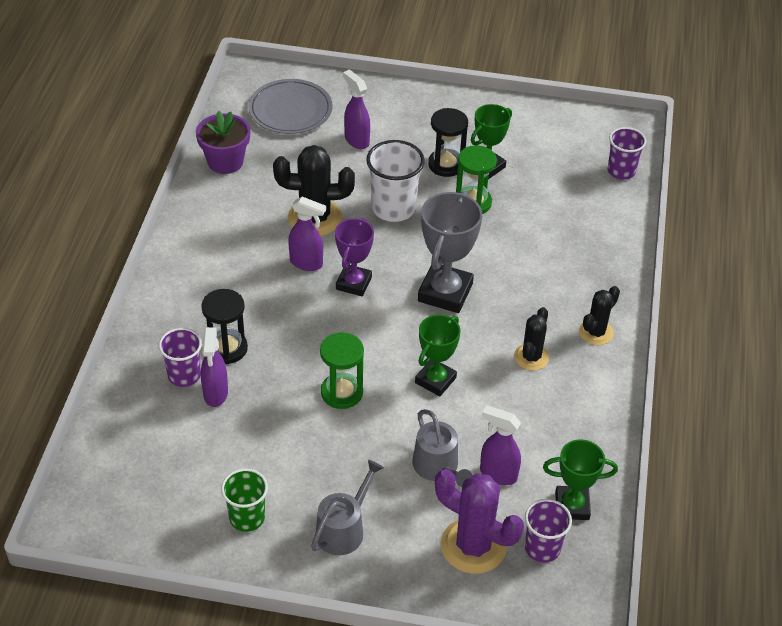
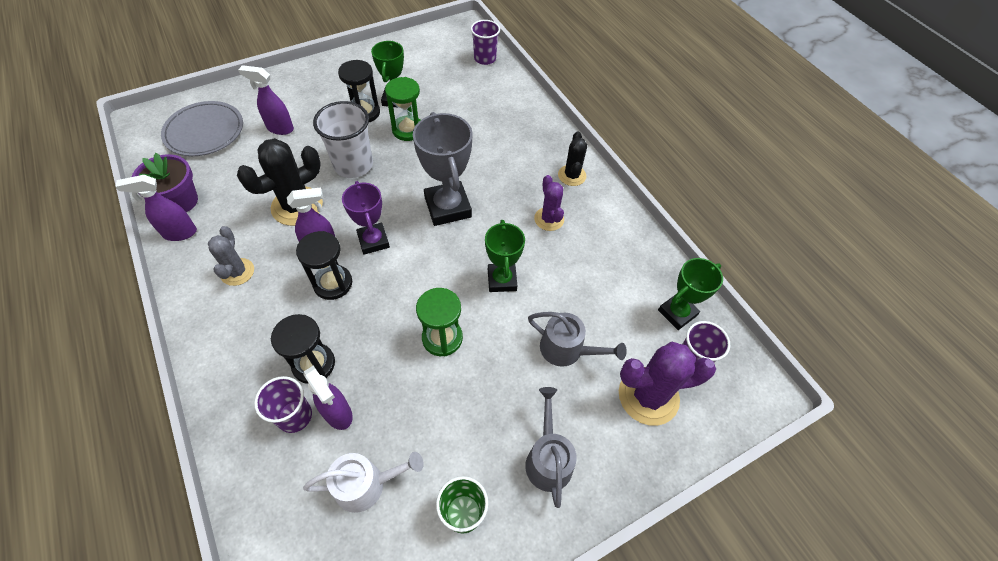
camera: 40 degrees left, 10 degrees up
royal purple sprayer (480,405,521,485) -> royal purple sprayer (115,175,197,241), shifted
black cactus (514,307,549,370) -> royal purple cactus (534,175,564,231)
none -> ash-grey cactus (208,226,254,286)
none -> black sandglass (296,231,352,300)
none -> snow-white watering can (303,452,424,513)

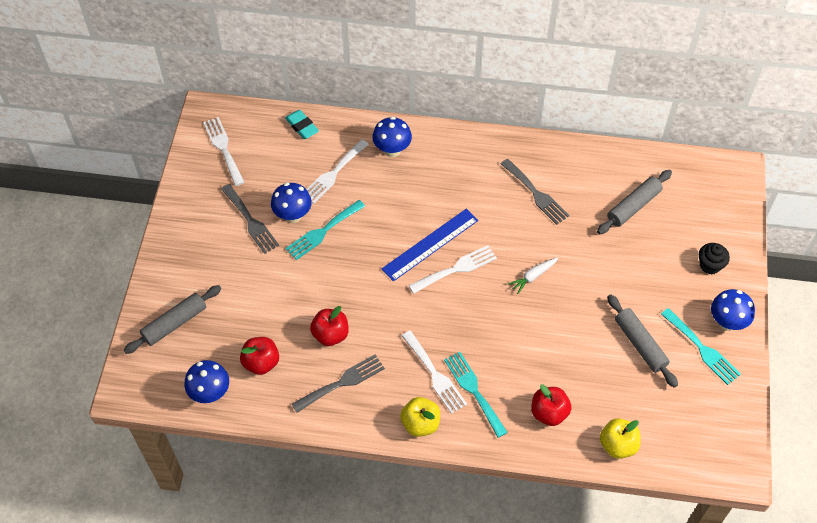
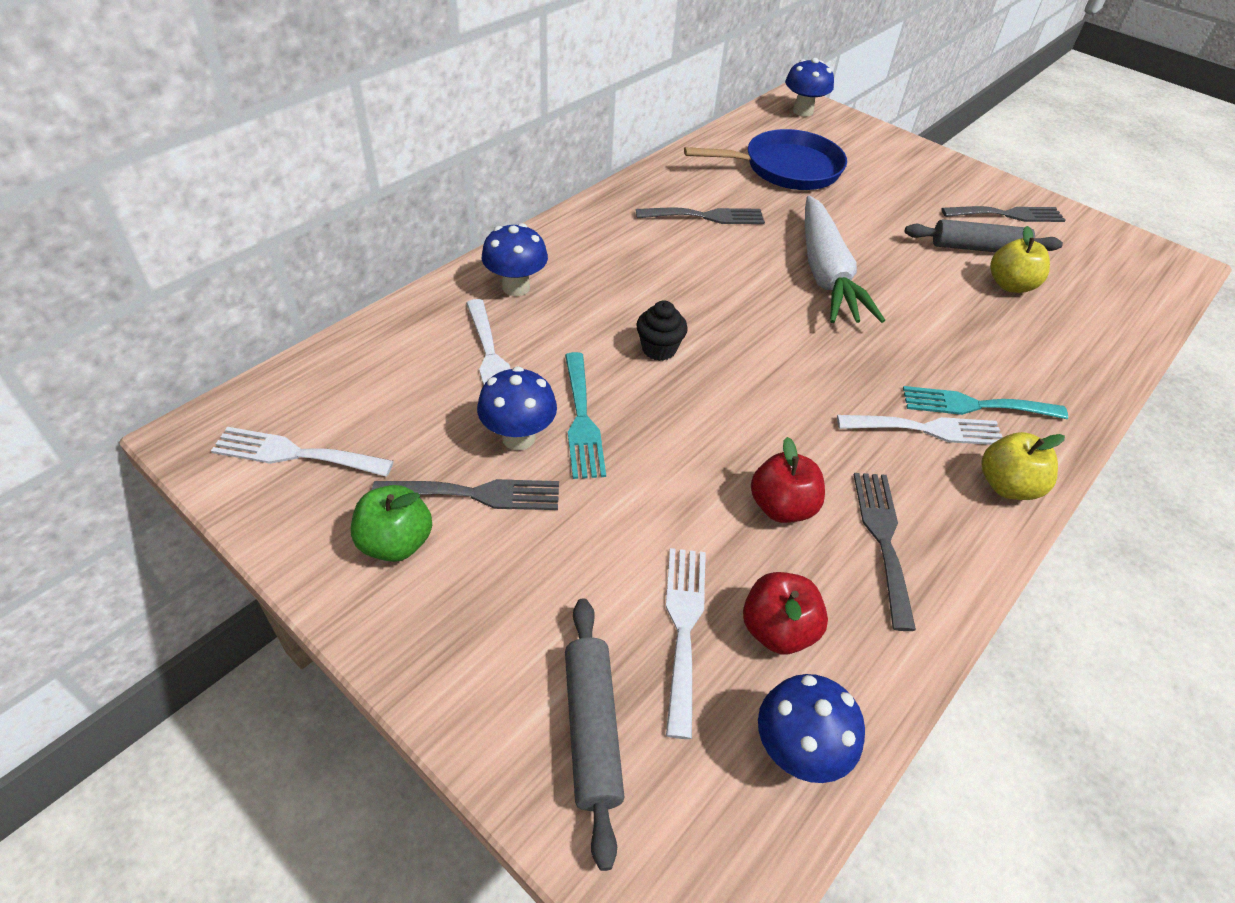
camera: 60 degrees left, 10 degrees down
turquoise pencil eraser (285,110,319,139) -> none
royal blue ruler (382,209,478,282) -> none
snow-white table fork (409,245,497,294) -> snow-white table fork (666,548,706,739), shifted
snow-white carrot (508,257,558,294) -> snow-white carrot (805,196,885,323), x2.37
crimson toy apple (531,385,571,426) -> none
ash-grey pastry roller (597,170,672,234) -> royal blue frying pan (684,129,847,190)
golden toy apple (600,418,641,459) -> golden toy apple (990,226,1050,293), shifted
turquoise table fork (661,308,741,385) -> ash-grey table fork (942,206,1065,222)
black fairy cake (699,243,730,274) -> black fairy cake (636,300,688,361), shifted
royal blue toadstool (711,289,755,331) -> royal blue toadstool (785,58,834,116), shifted
none -> emerald toy apple (351,485,432,562)

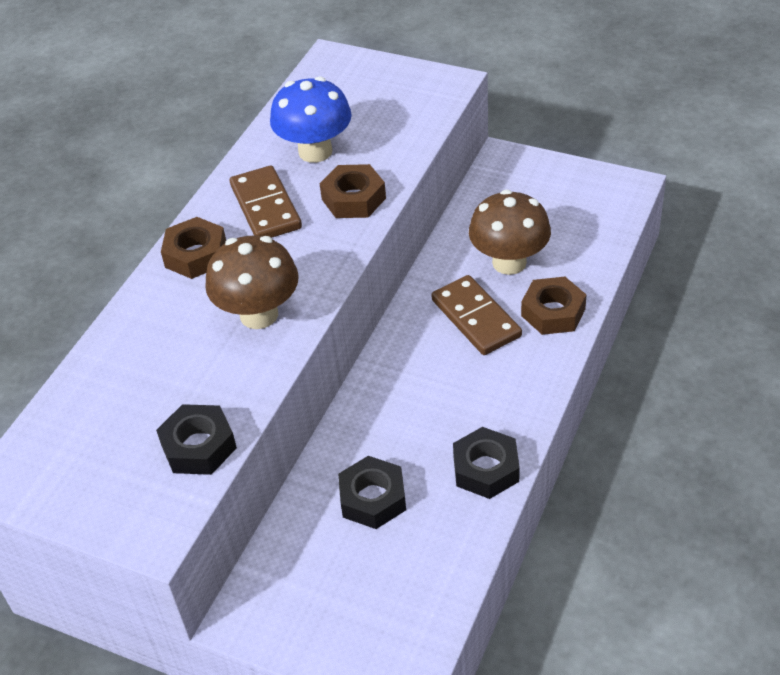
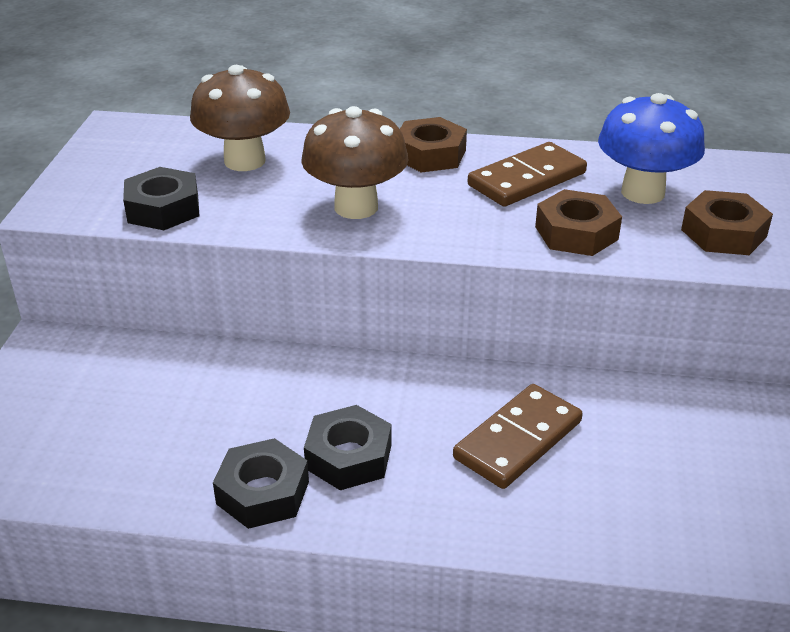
camera: 70 degrees right, 10 degrees down
black hex nut (338,456,406,529) -> black hex nut (304,405,391,490), shifted
russet toadstool (469,190,551,275) -> russet toadstool (190,65,290,171), shifted
russet hex nut (521,277,586,335) -> russet hex nut (681,190,773,255), shifted

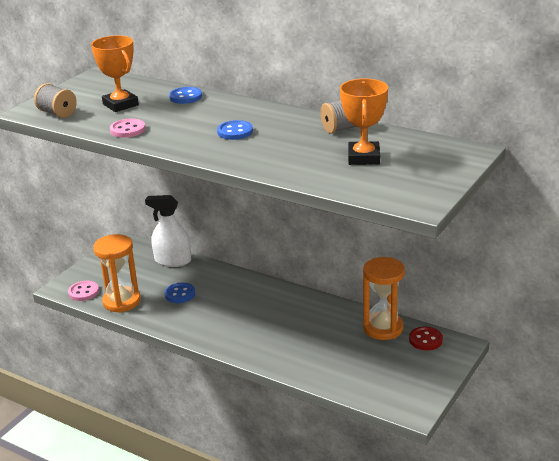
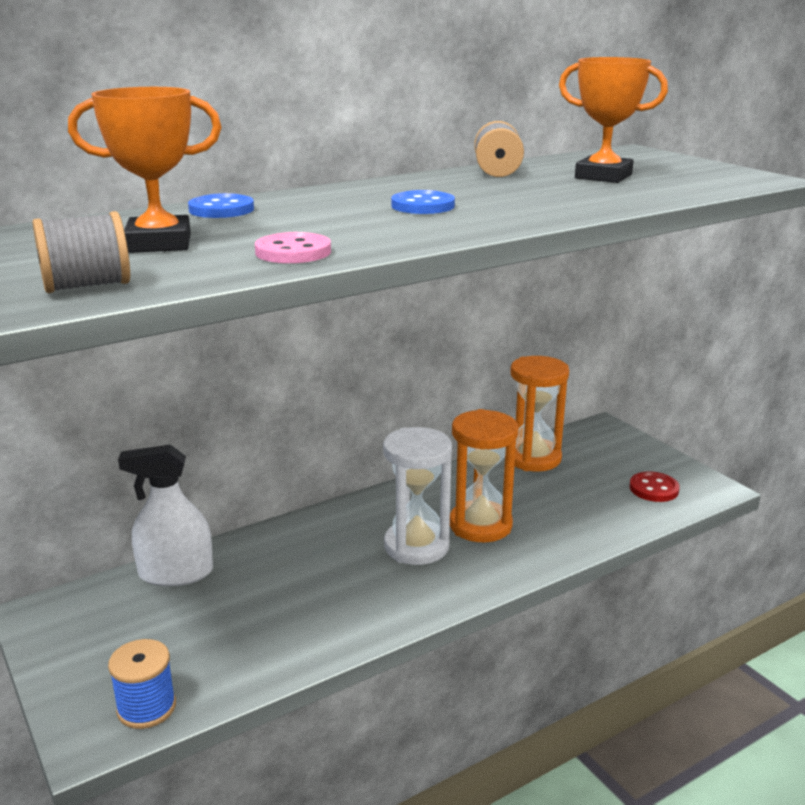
camera: 65 degrees left, 5 degrees down
rosy button (68,281,99,301) -> royal blue spool (108,639,176,729)
orange sandglass (93,234,140,313) -> orange sandglass (450,409,518,542), shifted
snow-white sprayer (145,195,191,267) -> snow-white sprayer (118,445,213,586), 45 degrees clockwise
royal blue button (165,283,195,303) -> none
crimson button (409,327,443,350) -> crimson button (630,471,680,502), shifted
none -> snow-white sandglass (383,427,452,565)

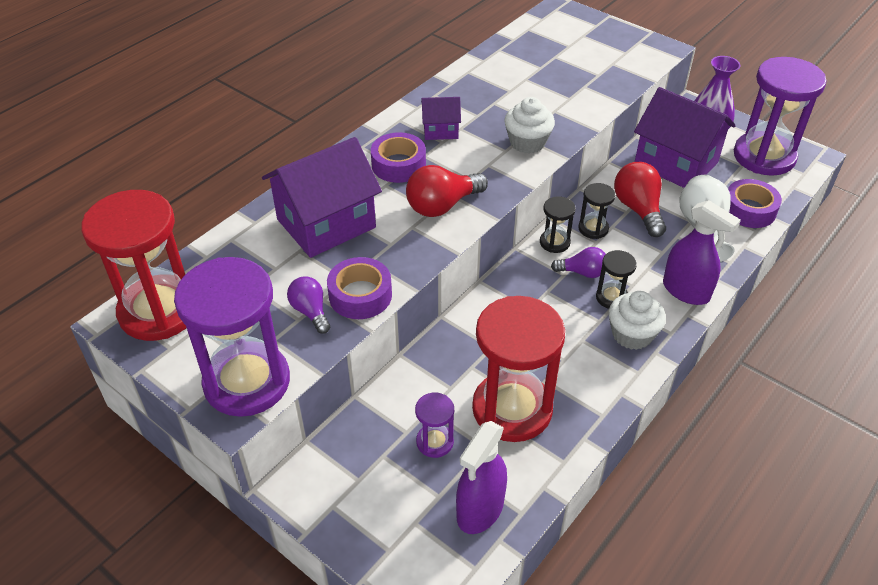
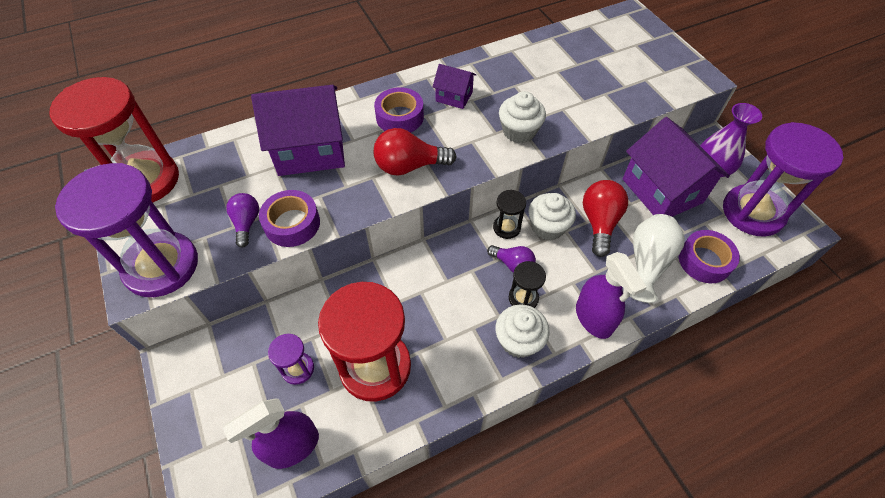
camera: 25 degrees right, 10 degrees up
black sandglass (578,183,615,239) -> snow-white fairy cake (528,193,576,240)

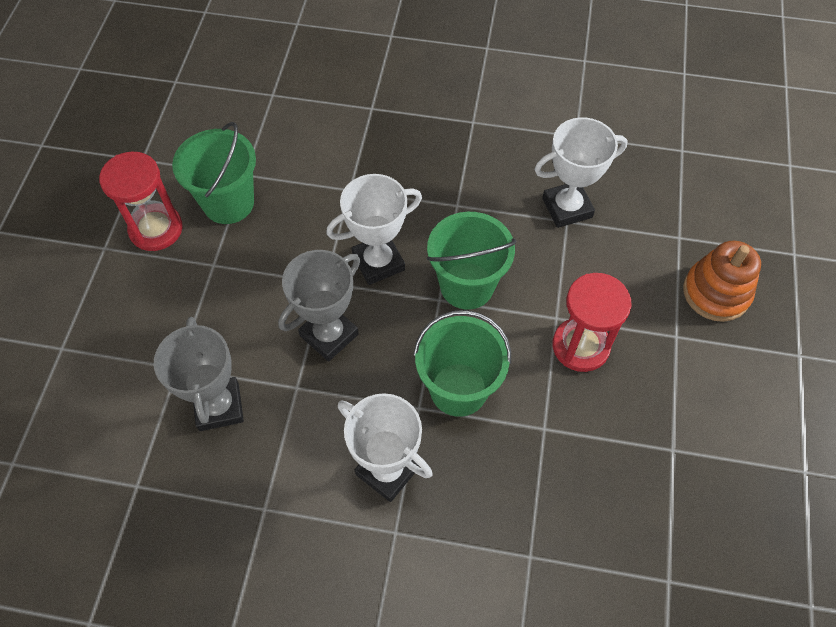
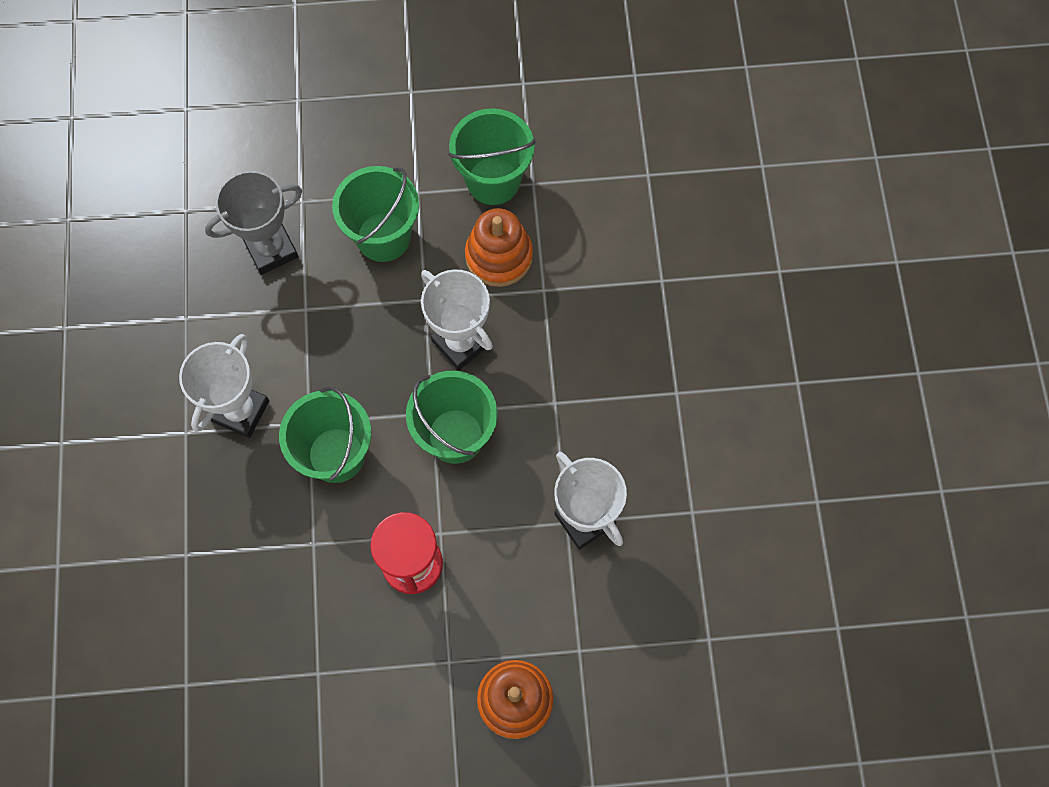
camera: 75 degrees right, 10 degrees up
crimson sandglass (99,152,183,251) -> none
ash-grey award cup (278,250,360,361) -> none
none -> emerald pail (332,166,419,262)
none -> orange stacking rings (465,208,533,287)

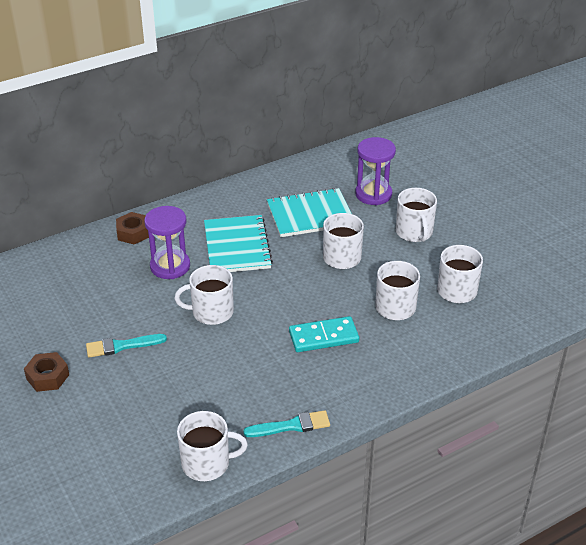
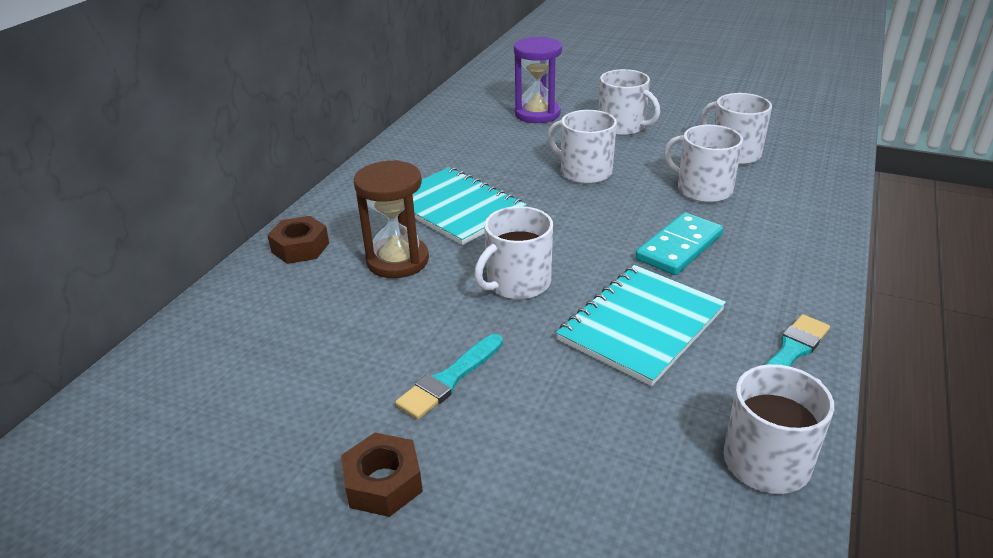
camera: 35 degrees left, 5 degrees down
royal purple sandglass (144,206,190,279) -> russet sandglass (354,160,429,278)
turquoise notebook (267,188,352,237) -> turquoise notebook (556,265,726,386), shifted

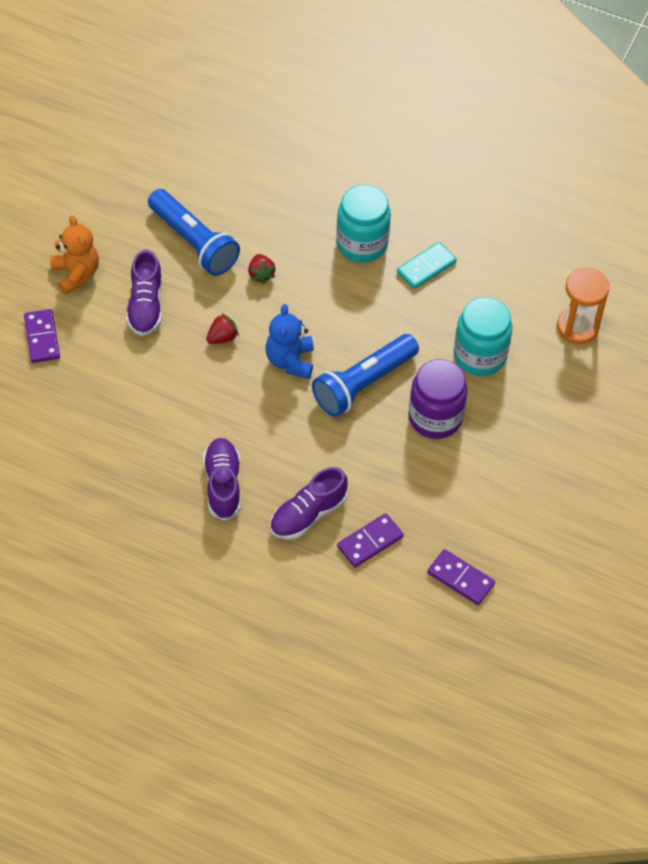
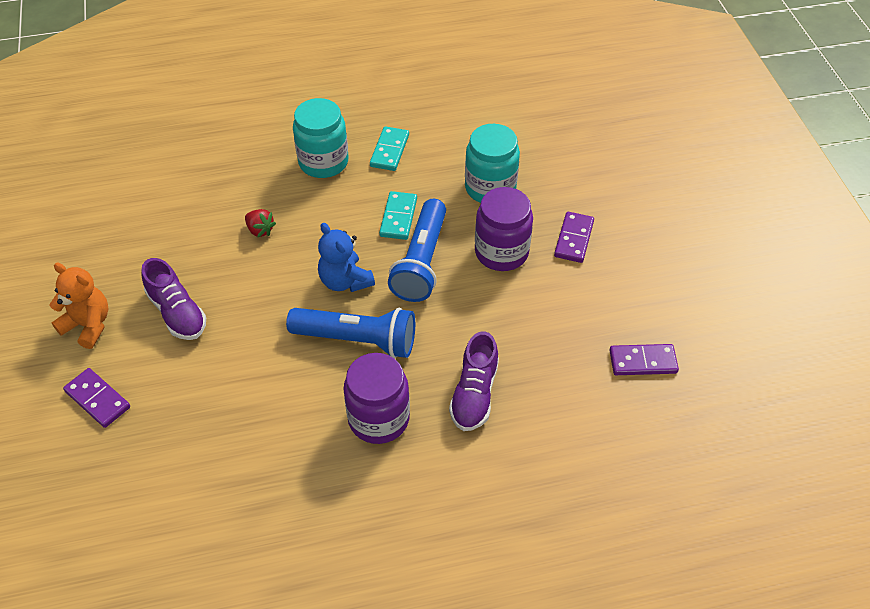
camera: 35 degrees left, 5 degrees down
royal blue torch (148,189,240,276) -> royal blue torch (286,307,415,358), shifted
royal purple lace-up shoe (203,438,240,521) -> royal purple jar (343,353,410,444)
crimson berry (206,313,239,344) -> none
royal purple domino (337,513,404,567) -> royal purple domino (554,212,594,263), shifted
orange sandglass (557,268,609,344) -> none
none -> turquoise domino (379,191,417,240)

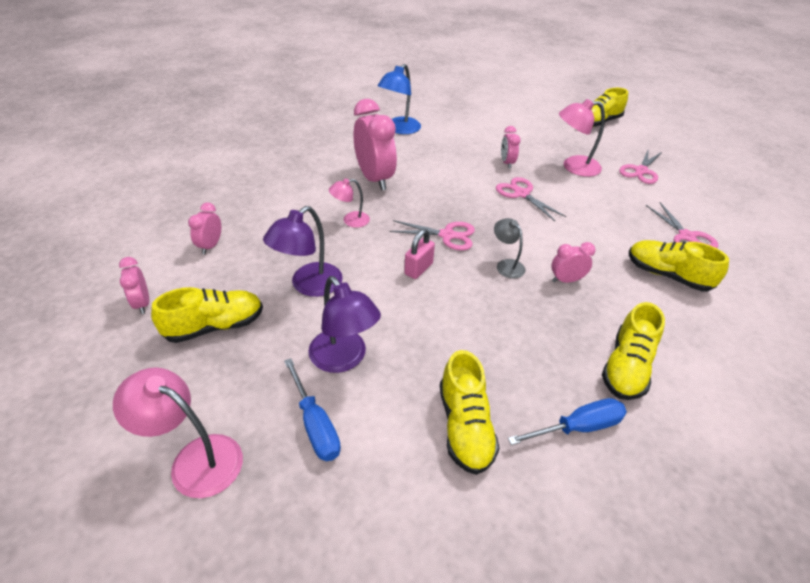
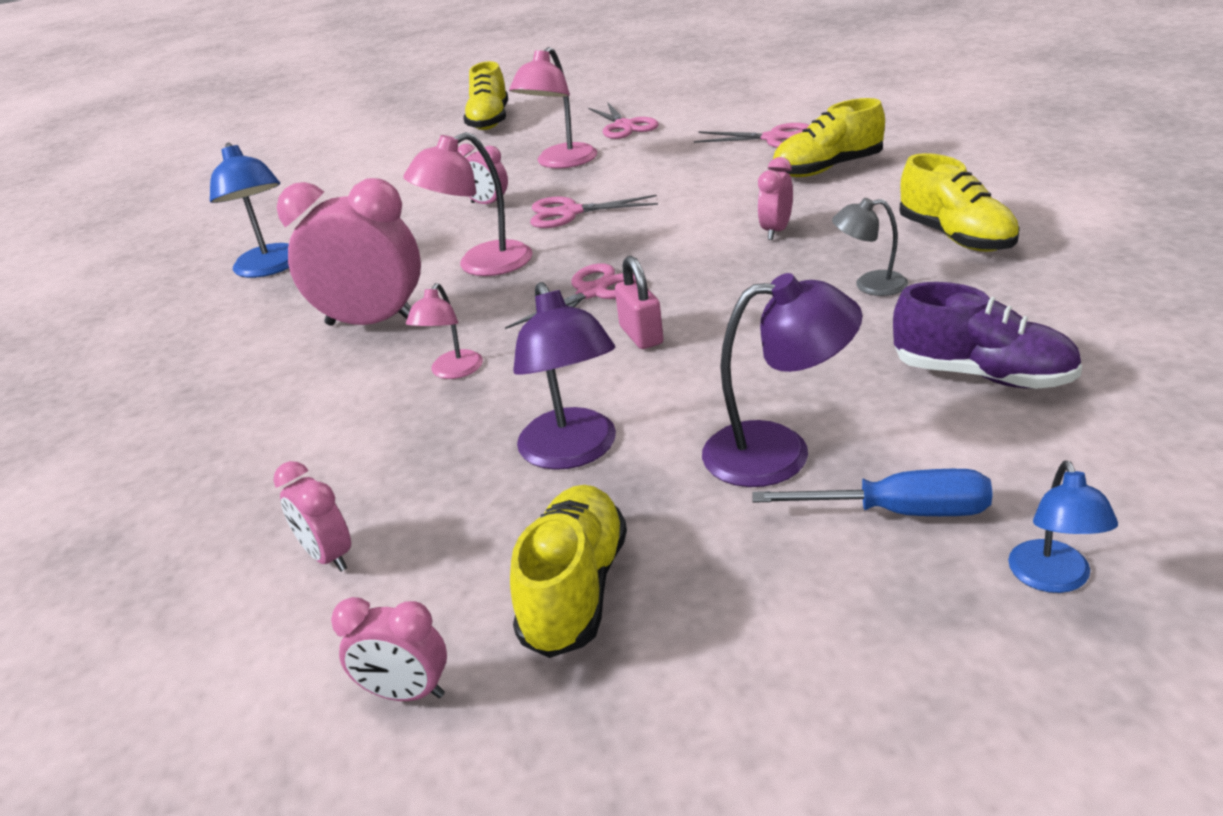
camera: 50 degrees left, 10 degrees down
rosy desk lamp (113,368,243,498) -> rosy desk lamp (403,132,533,276), shifted
golden lace-up shoe (440,350,500,475) -> royal purple lace-up shoe (893,282,1082,389)
ash-grey desk lamp (494,218,526,279) -> ash-grey desk lamp (832,198,908,296), shifted
royal blue hand screwdriver (508,398,627,445) -> none
none -> royal blue desk lamp (1008,460,1118,593)

